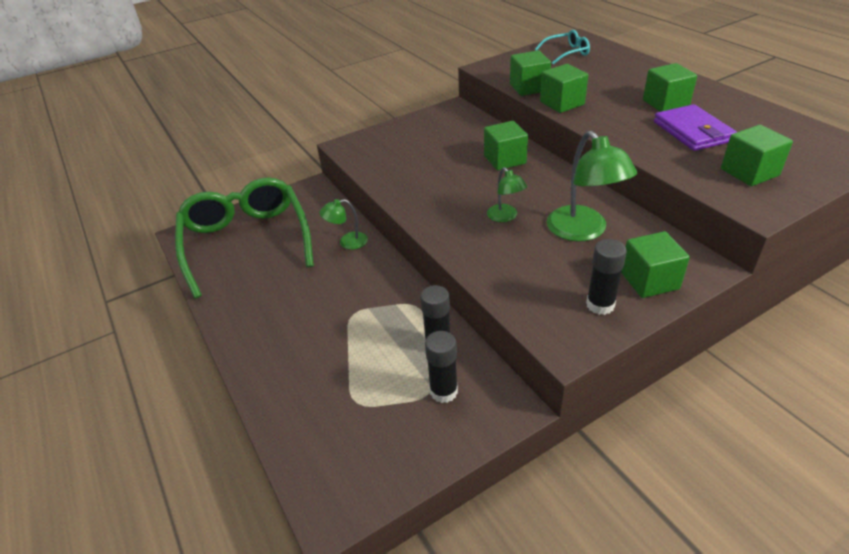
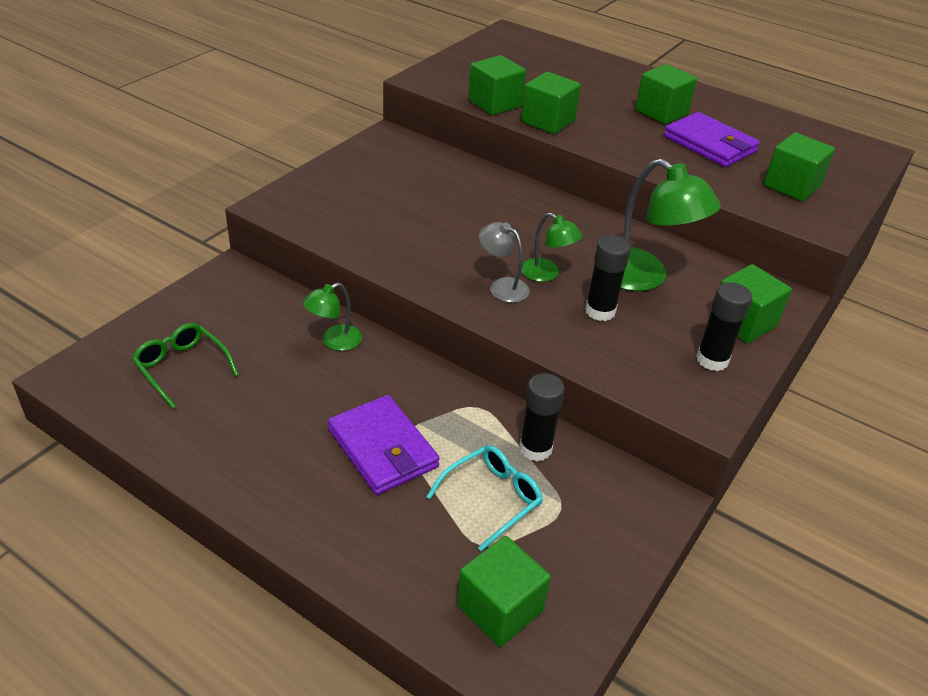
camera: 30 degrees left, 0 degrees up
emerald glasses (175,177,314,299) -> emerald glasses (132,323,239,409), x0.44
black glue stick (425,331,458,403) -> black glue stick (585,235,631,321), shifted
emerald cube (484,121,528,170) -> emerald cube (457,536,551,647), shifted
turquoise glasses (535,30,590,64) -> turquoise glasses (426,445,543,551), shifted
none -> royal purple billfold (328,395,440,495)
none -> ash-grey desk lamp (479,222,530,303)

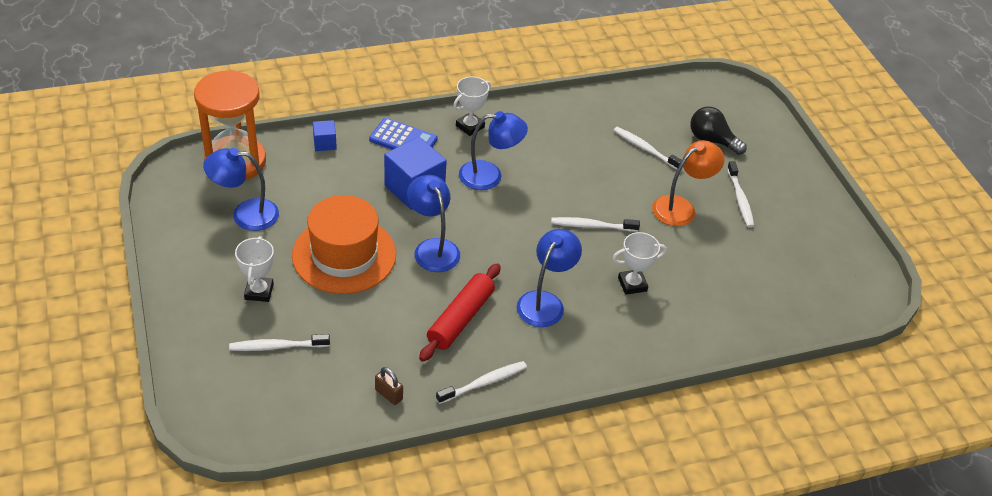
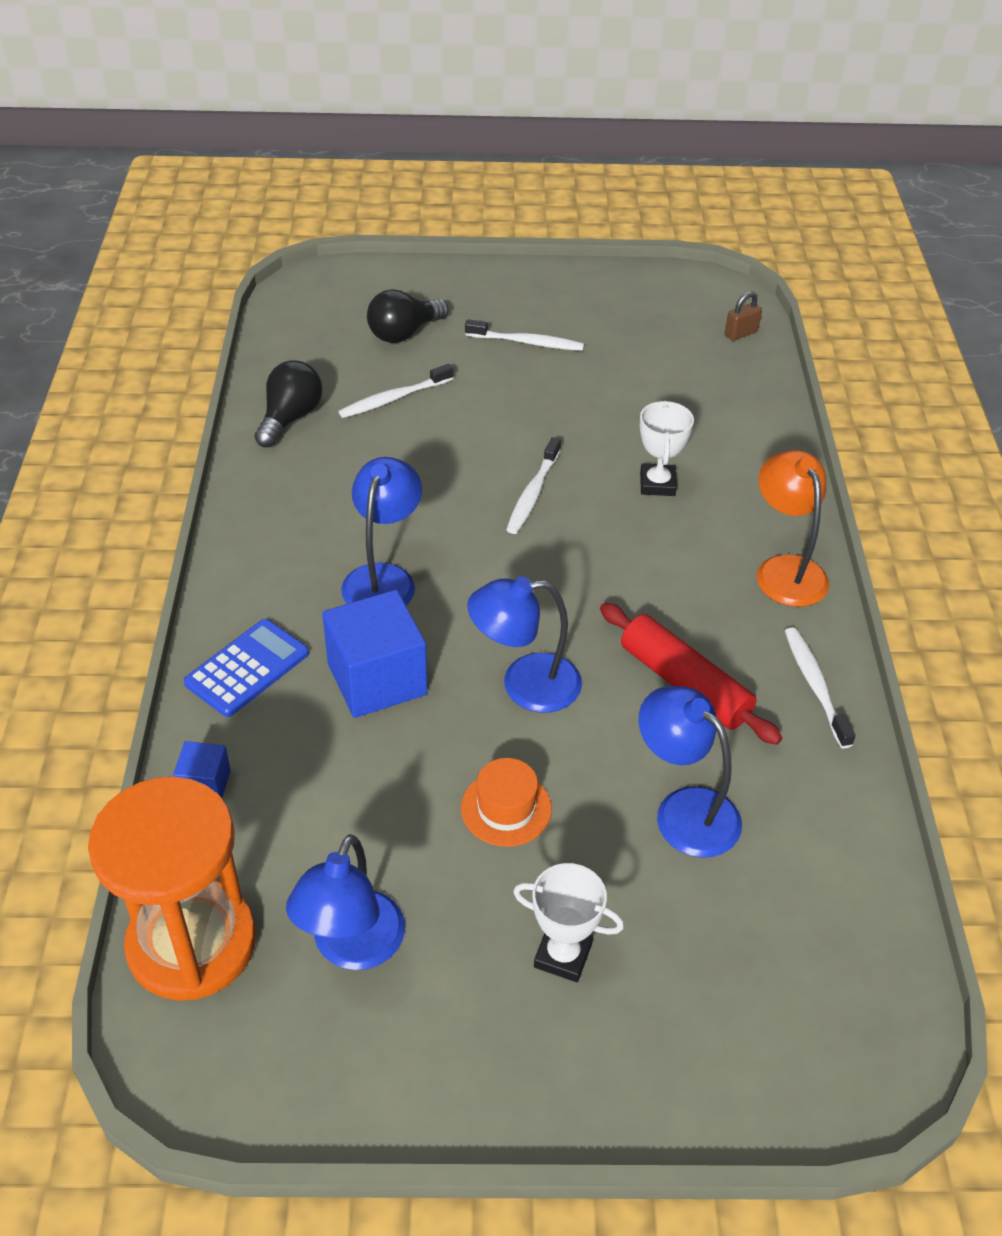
camera: 70 degrees left, 0 degrees up
snow-white dental brush (229,334,330,351) -> none
orange top hat (292,195,396,294) -> orange top hat (461,758,552,847), x0.48
russet lock (375,367,403,405) -> russet lock (725,291,762,340), shifted
snow-white award cup (453,77,491,136) -> none
royal blue desk lamp (516,229,582,327) -> royal blue desk lamp (639,686,742,858), shifted
orange desk lamp (652,140,724,226) -> orange desk lamp (757,450,829,607), shifted
none -> black bulb (254,360,323,447)

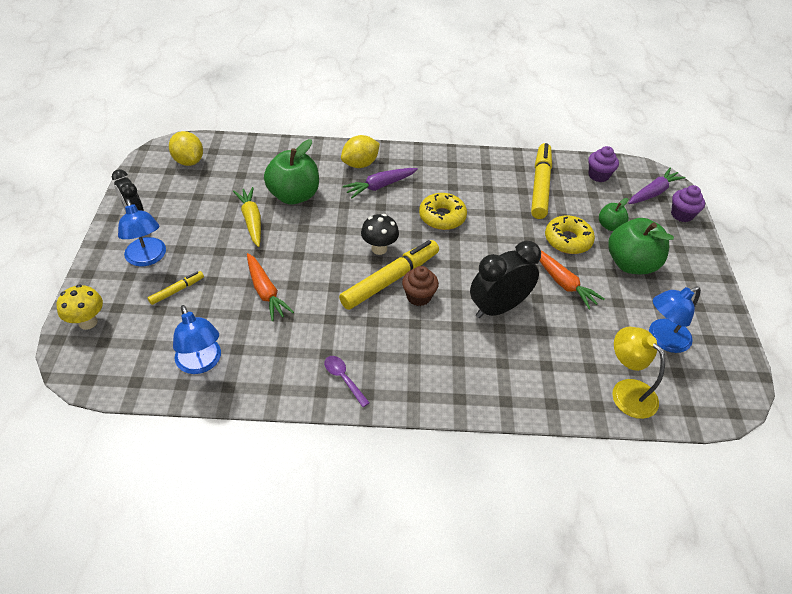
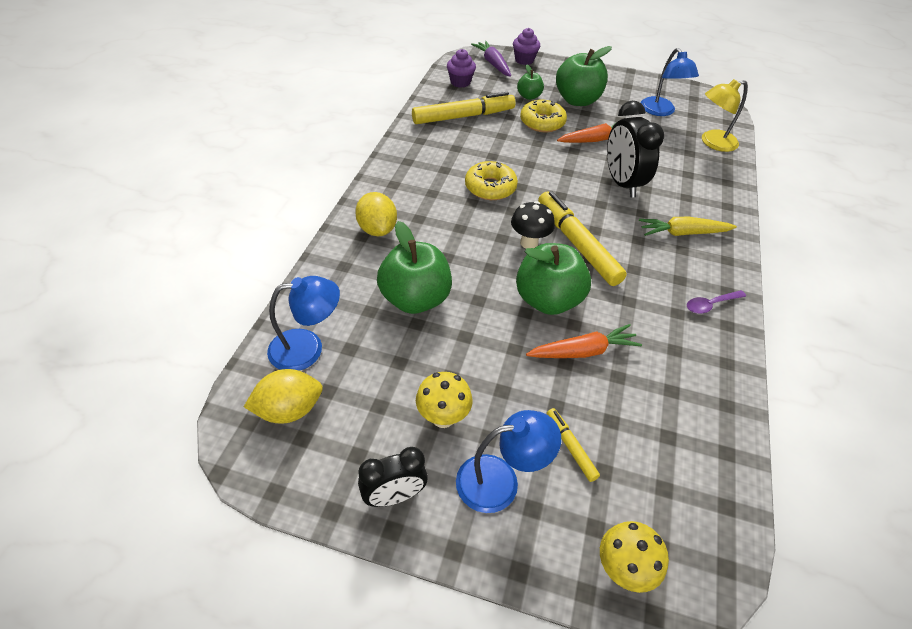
camera: 75 degrees left, 0 degrees up
royal blue desk lamp (173,305,221,374) -> royal blue desk lamp (267,276,340,371), shifted
golden carrot (233,187,261,247) -> golden carrot (639,217,737,236), shifted
royal purple carrot (343,168,418,198) -> none
russet fairy cake (402,266,439,306) -> none
golden marker pen (531,143,552,219) -> golden marker pen (412,92,516,124), 135 degrees clockwise
none -> golden toadstool (416,372,473,428)
none -> emerald toy apple (516,243,591,315)

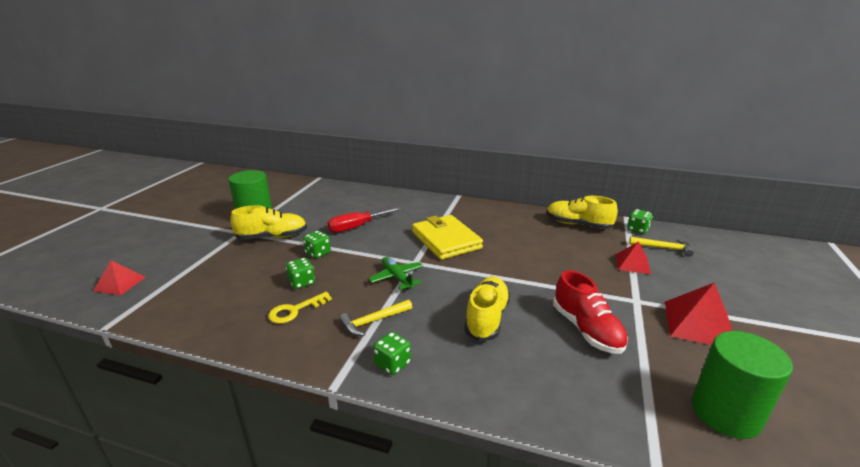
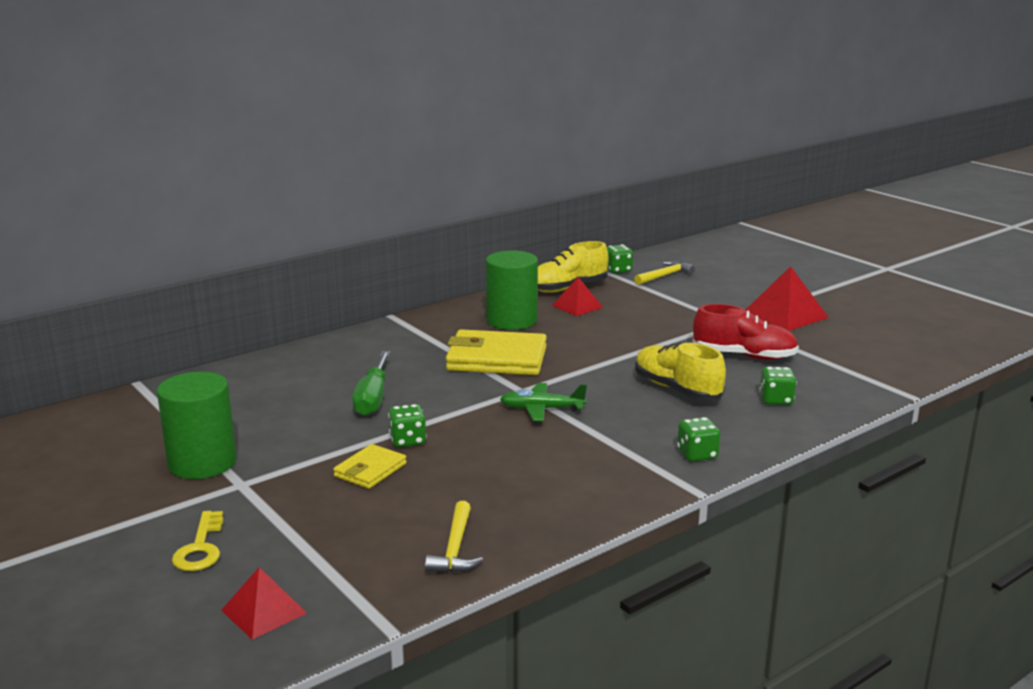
camera: 55 degrees left, 5 degrees down
golden lace-up shoe (230,205,307,240) -> none
golden door key (268,292,332,324) -> golden door key (172,511,224,571), shifted
emerald die (286,258,315,289) -> emerald die (759,367,797,405), shifted
crimson hand screwdriver (328,207,401,233) -> emerald hand screwdriver (352,351,390,416)
golden carpenter's hammer (339,300,412,336) -> golden carpenter's hammer (425,501,483,573), shifted
crimson solid pyramid (616,241,651,274) -> crimson solid pyramid (552,277,603,316), shifted
emerald solid cylinder (692,331,793,439) -> emerald solid cylinder (486,250,538,330), shifted
none -> golden billfold (333,444,406,489)

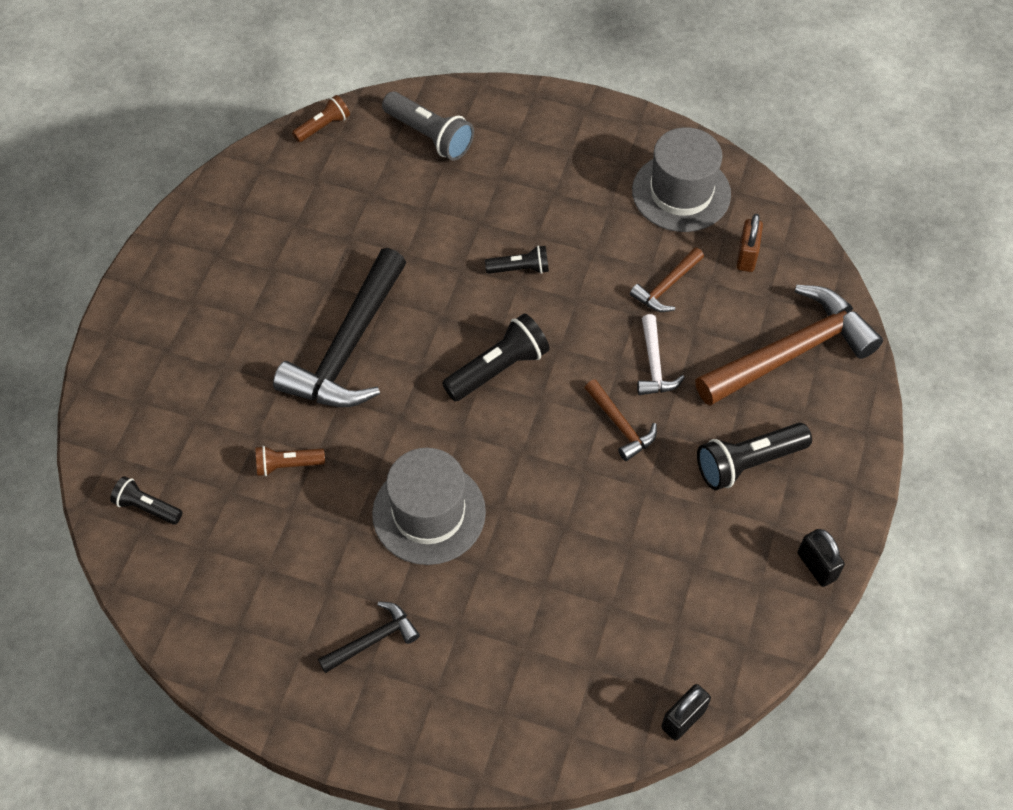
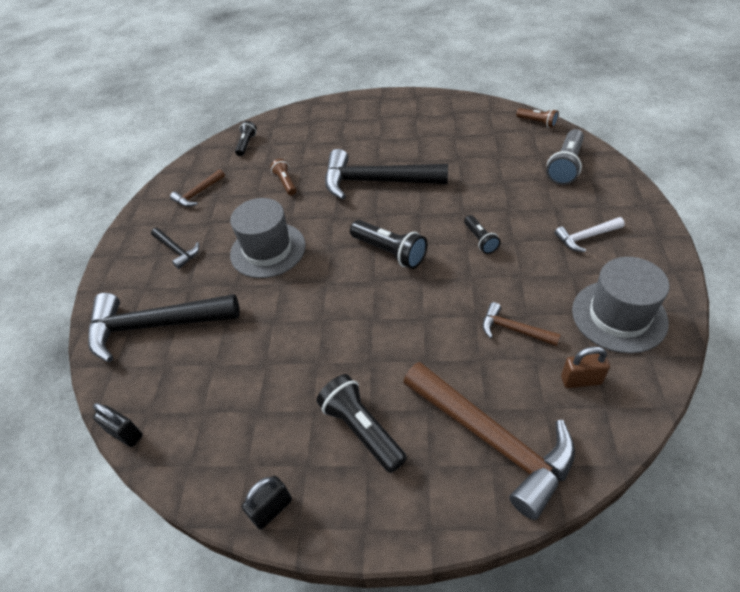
camera: 80 degrees right, 10 degrees down
russet carpenter's hammer (585,379,657,461) -> russet carpenter's hammer (170,169,225,207), shifted
snow-white carpenter's hammer (637,314,685,395) -> snow-white carpenter's hammer (555,217,625,252), shifted
none -> black carpenter's hammer (88,293,240,362)

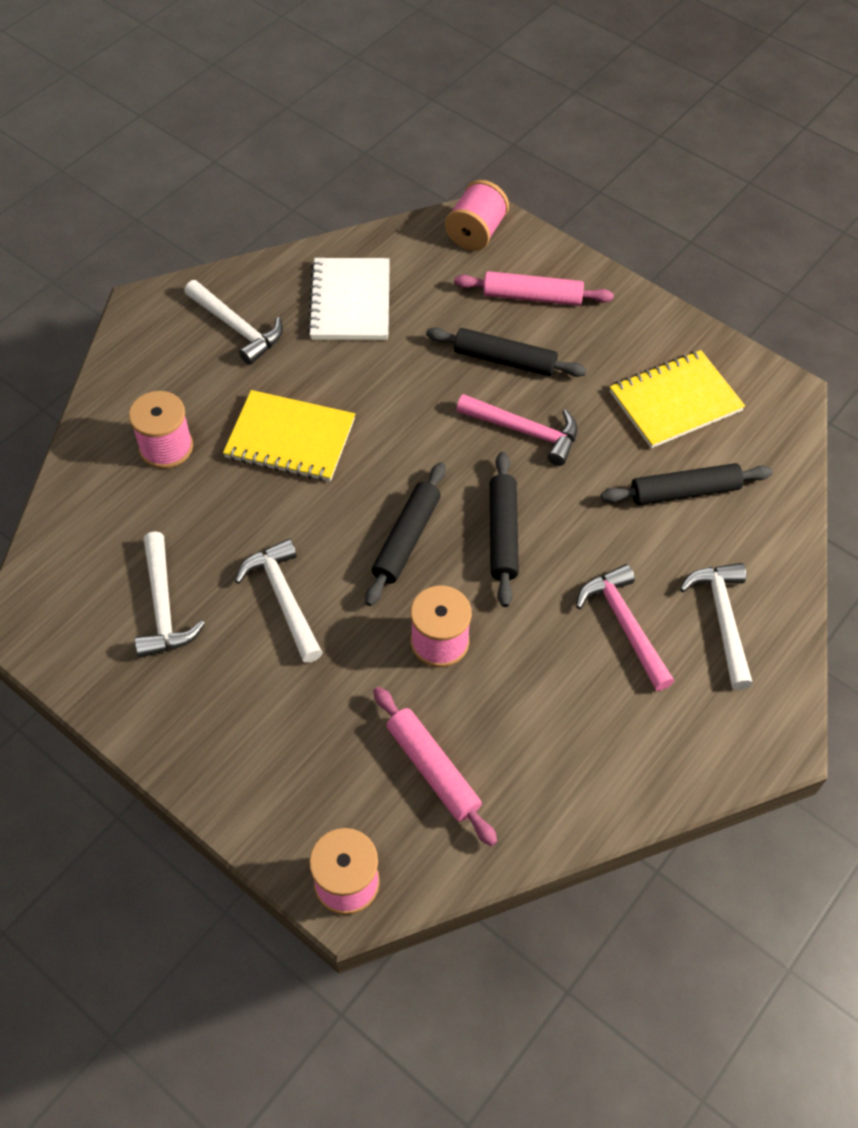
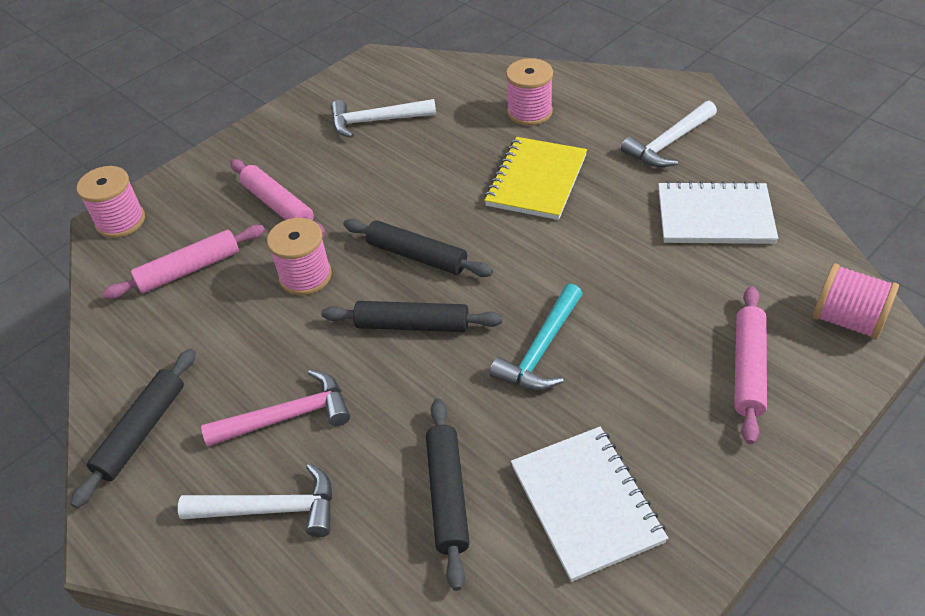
camera: 100 degrees right, 10 degrees down
snow-white carpenter's hammer (235,539,323,663) -> none
black pastry roller (426,327,587,377) -> black pastry roller (71,349,196,508), shifted
rosy carpenter's hammer (456,394,578,466) -> turquoise carpenter's hammer (490,283,583,390)
golden notebook (610,350,745,448) -> snow-white notebook (511,427,668,582)
none -> rosy pastry roller (230,159,326,237)

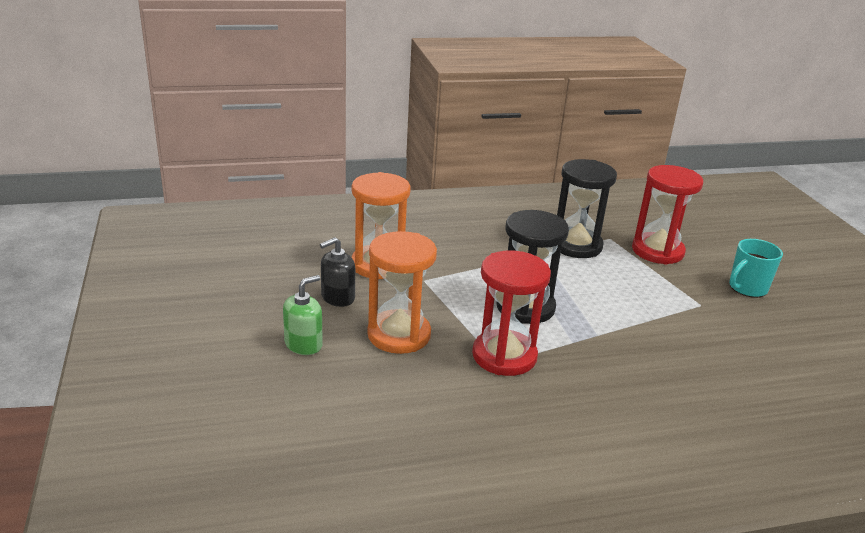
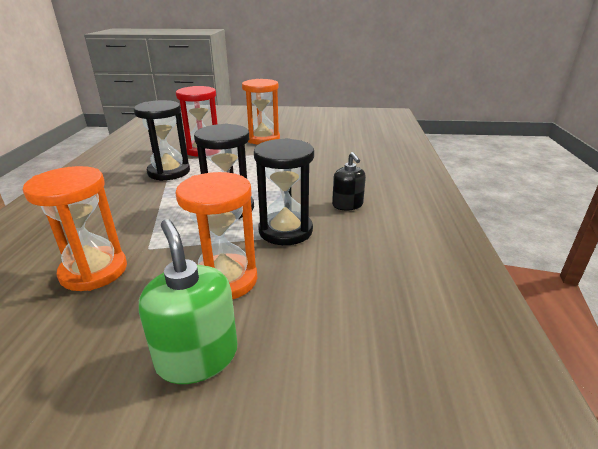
camera: 70 degrees left, 0 degrees up
emerald soap pump (283,275,323,355) -> emerald soap pump (139,219,238,384), x1.52
black soap pump (320,237,355,307) -> black soap pump (332,152,366,210), shifted
crimson sandglass (472,251,551,376) -> black sandglass (254,138,314,245)
turquoise mug (729,239,783,298) -> orange sandglass (242,79,280,145)

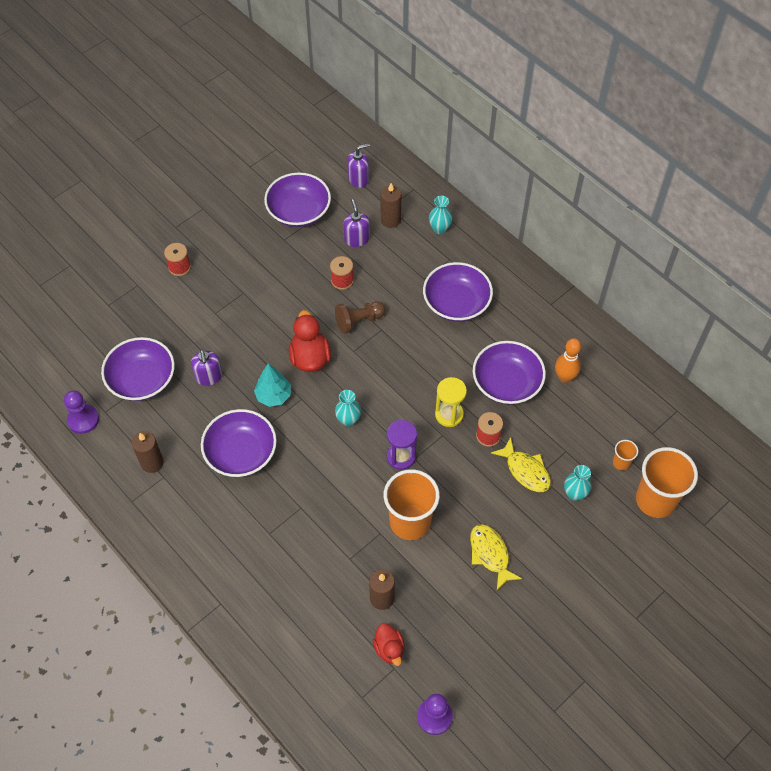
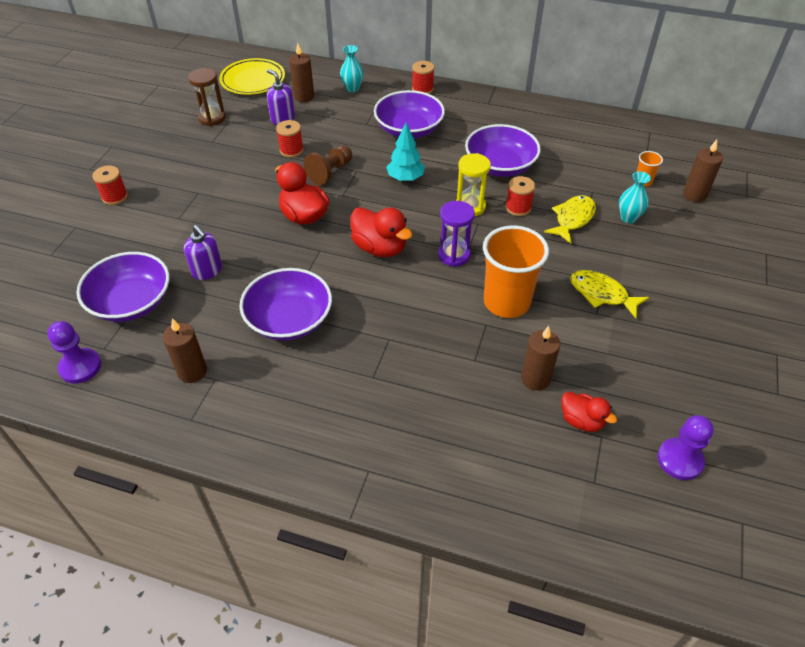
camera: 30 degrees left, 10 degrees down
turquoise toy tree (254,363,291,407) -> turquoise toy tree (387,123,425,181), shifted
royal purple deep dish (264,172,331,227) -> russet sandglass (188,68,226,126)
turquoise vase (335,390,361,427) -> crimson duck (350,207,412,257)
royal purple soap pump (347,143,370,188) -> golden flat dish (219,58,285,95)
golden toy fish (491,437,551,492) -> golden toy fish (544,195,596,244), 75 degrees counterclockwise
orange tenpin (555,338,581,383) -> none
orange beaker (636,447,698,518) -> russet pillar candle (683,140,723,202)
none -> crimson spool (412,61,434,94)

